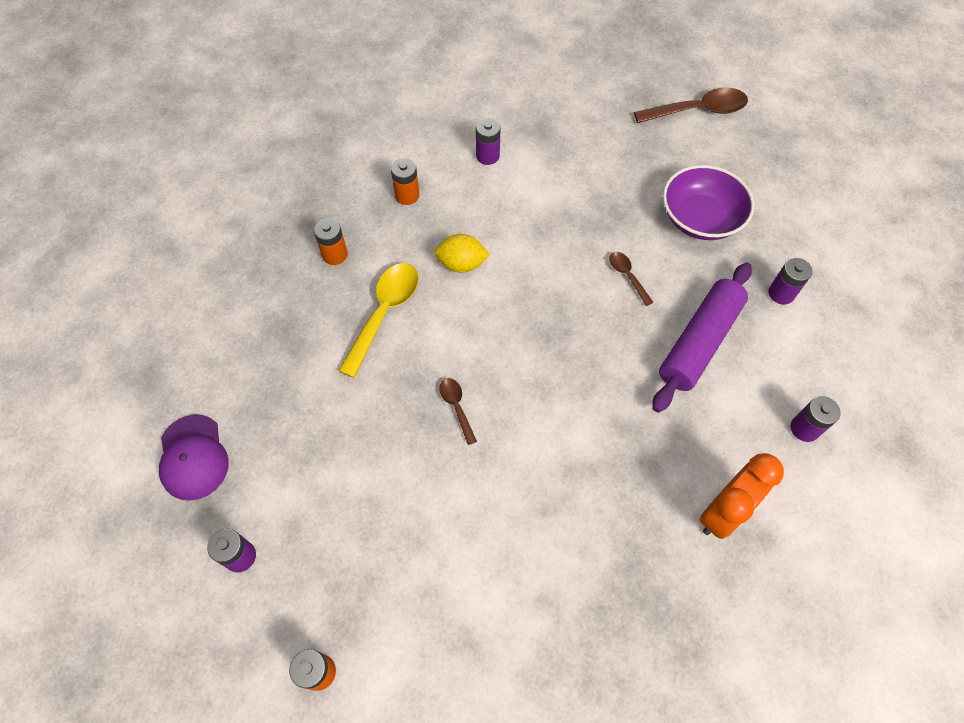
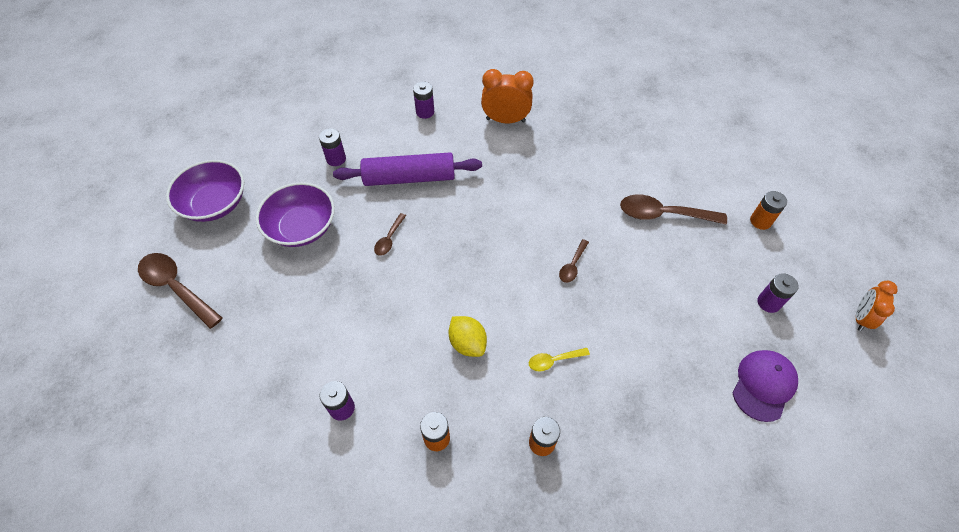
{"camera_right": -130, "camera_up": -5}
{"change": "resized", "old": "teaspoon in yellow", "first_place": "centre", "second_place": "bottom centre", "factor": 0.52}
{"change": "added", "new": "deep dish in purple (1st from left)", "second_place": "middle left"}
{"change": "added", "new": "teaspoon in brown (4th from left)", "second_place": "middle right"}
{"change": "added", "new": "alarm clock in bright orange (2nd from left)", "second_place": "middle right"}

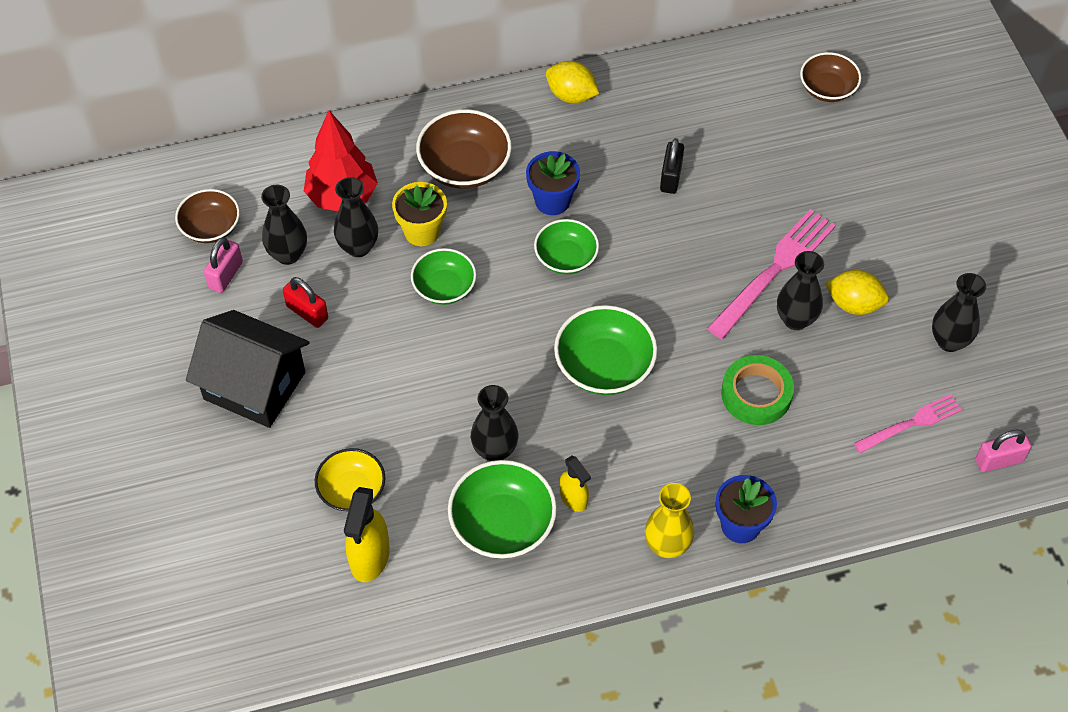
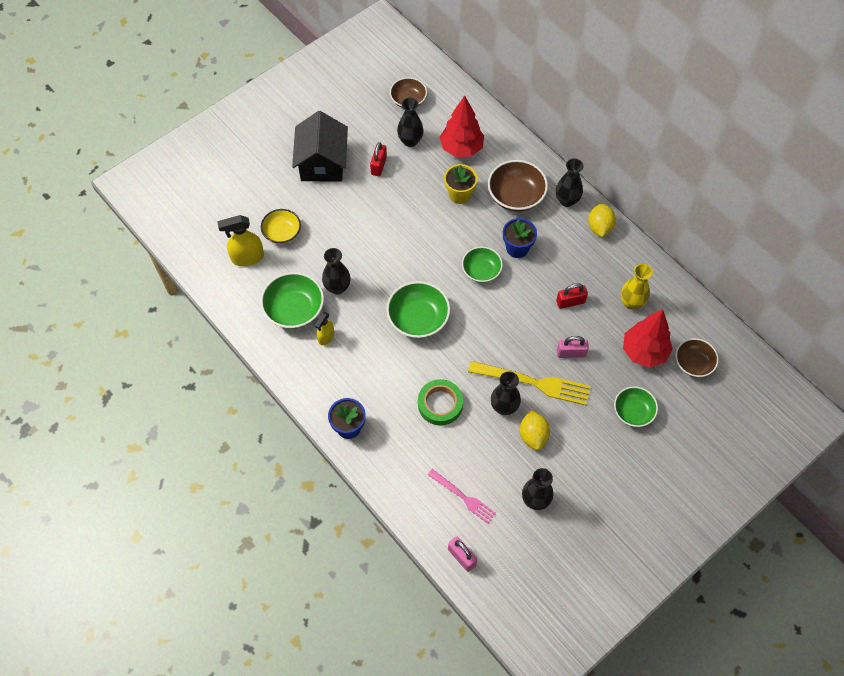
{"camera_right": 65, "camera_up": 5}
{"change": "recoloured", "old": "lock in ebony", "new": "lock in red (2nd from left)", "first_place": "top centre", "second_place": "middle right"}
{"change": "moved", "old": "flower vase in ebony (2nd from left in the first image)", "new": "flower vase in ebony (5th from left)", "first_place": "top centre", "second_place": "top right"}
{"change": "recoloured", "old": "fork in rose-pink (1st from left)", "new": "fork in yellow", "first_place": "middle right", "second_place": "centre"}
{"change": "moved", "old": "lock in rose-pink (1st from left in the first image)", "new": "lock in rose-pink (2nd from left)", "first_place": "middle left", "second_place": "middle right"}
{"change": "moved", "old": "deep dish in emerald (1st from left in the first image)", "new": "deep dish in emerald (4th from left)", "first_place": "centre", "second_place": "middle right"}
{"change": "moved", "old": "flower vase in yellow", "first_place": "bottom centre", "second_place": "middle right"}
{"change": "added", "new": "tree in red (2nd from left)", "second_place": "middle right"}

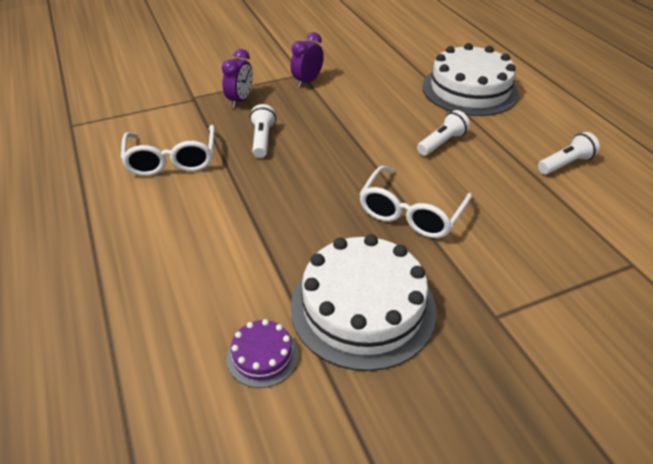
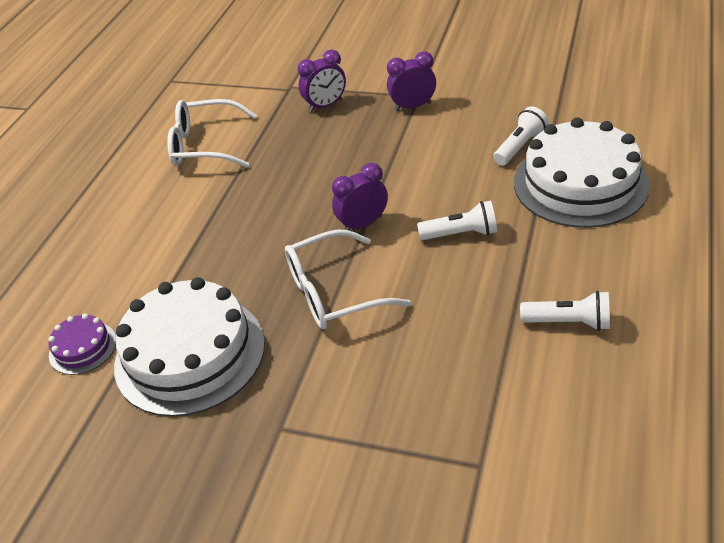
{"camera_right": 45, "camera_up": 0}
{"change": "moved", "old": "torch in white (1st from left in the first image)", "new": "torch in white (2nd from left)", "first_place": "top centre", "second_place": "top right"}
{"change": "turned", "old": "spectacles in white (1st from left)", "first_place": "top left", "second_place": "top left", "degrees": 60}
{"change": "added", "new": "alarm clock in purple (2nd from left)", "second_place": "centre"}

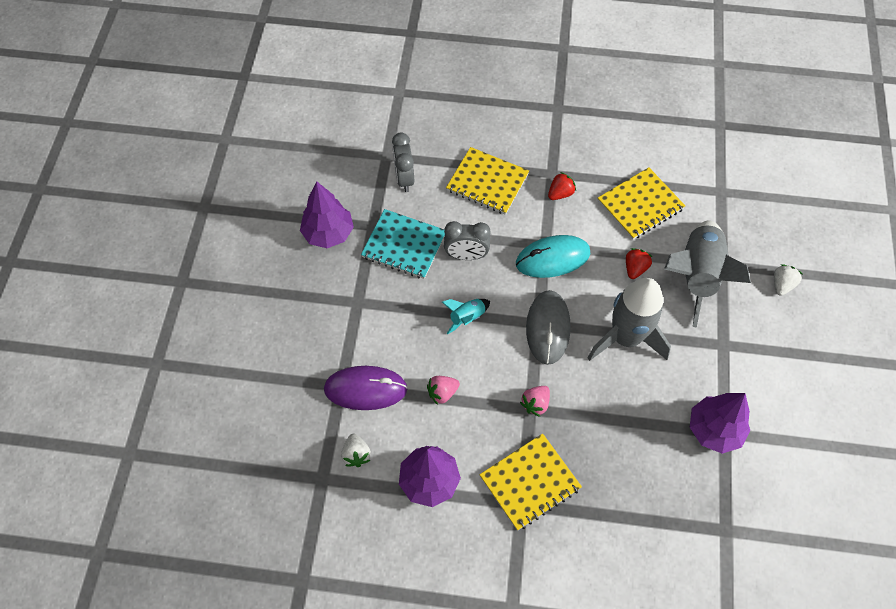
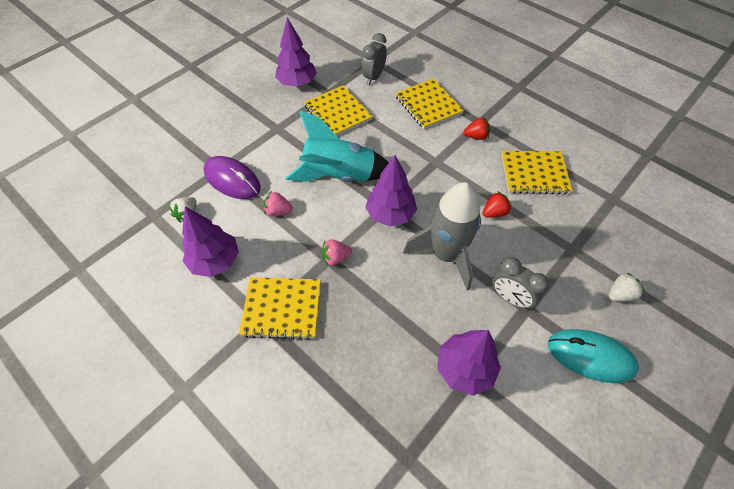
{"camera_right": 35, "camera_up": -5}
{"change": "recoloured", "old": "exercise book in turquoise", "new": "exercise book in yellow (2nd from left)", "first_place": "centre", "second_place": "top centre"}
{"change": "moved", "old": "alarm clock in ash-grey (2nd from left)", "first_place": "centre", "second_place": "middle right"}
{"change": "removed", "old": "rocket in ash-grey (2nd from left)", "first_place": "middle right"}
{"change": "moved", "old": "PC mouse in turquoise", "first_place": "centre", "second_place": "bottom right"}
{"change": "replaced", "old": "PC mouse in ash-grey", "new": "tree in purple (3rd from left)", "first_place": "centre", "second_place": "centre"}
{"change": "resized", "old": "rocket in turquoise", "first_place": "centre", "second_place": "top centre", "factor": 2.23}

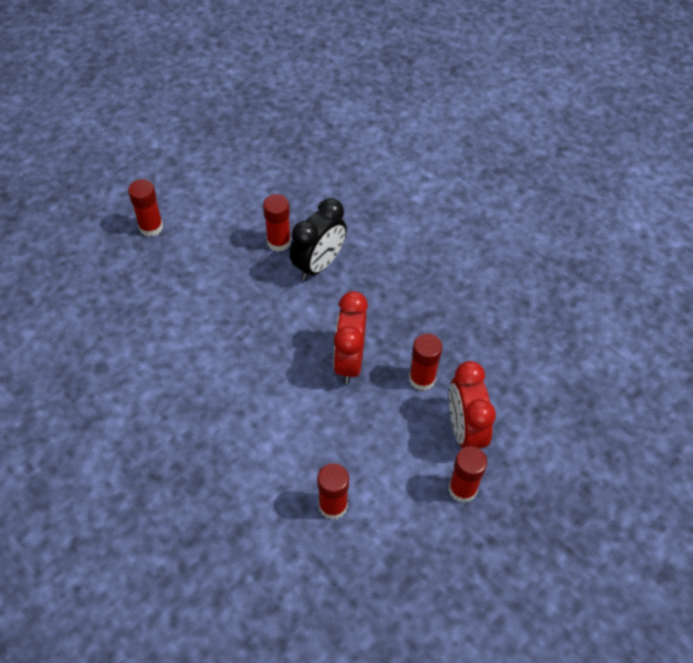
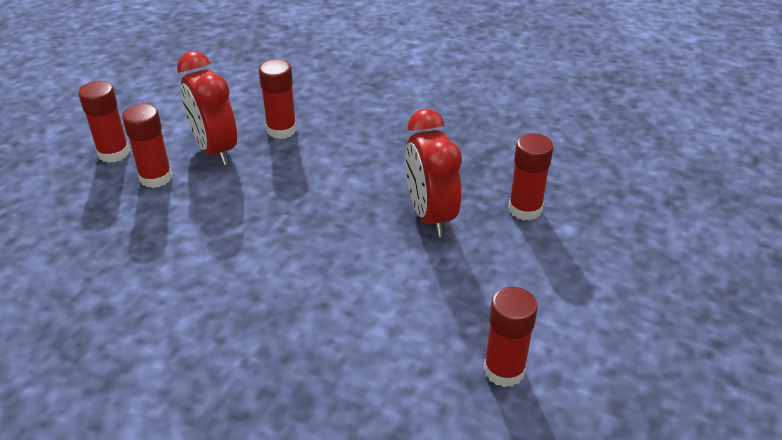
{"camera_right": -20, "camera_up": -15}
{"change": "removed", "old": "alarm clock in ebony", "first_place": "centre"}
{"change": "moved", "old": "alarm clock in red (2nd from left in the first image)", "new": "alarm clock in red (1st from left)", "first_place": "middle right", "second_place": "top left"}
{"change": "moved", "old": "stick of glue in red (5th from left in the first image)", "new": "stick of glue in red (2nd from left)", "first_place": "bottom right", "second_place": "top left"}

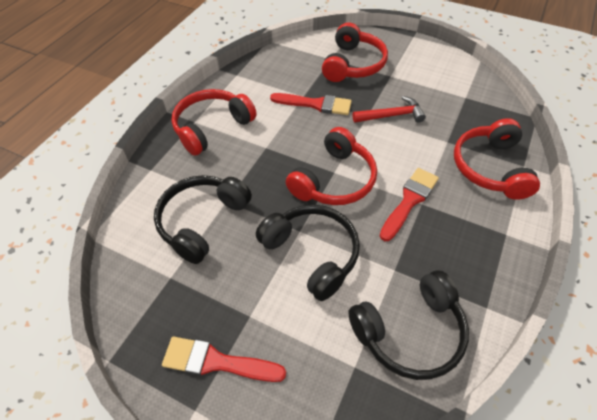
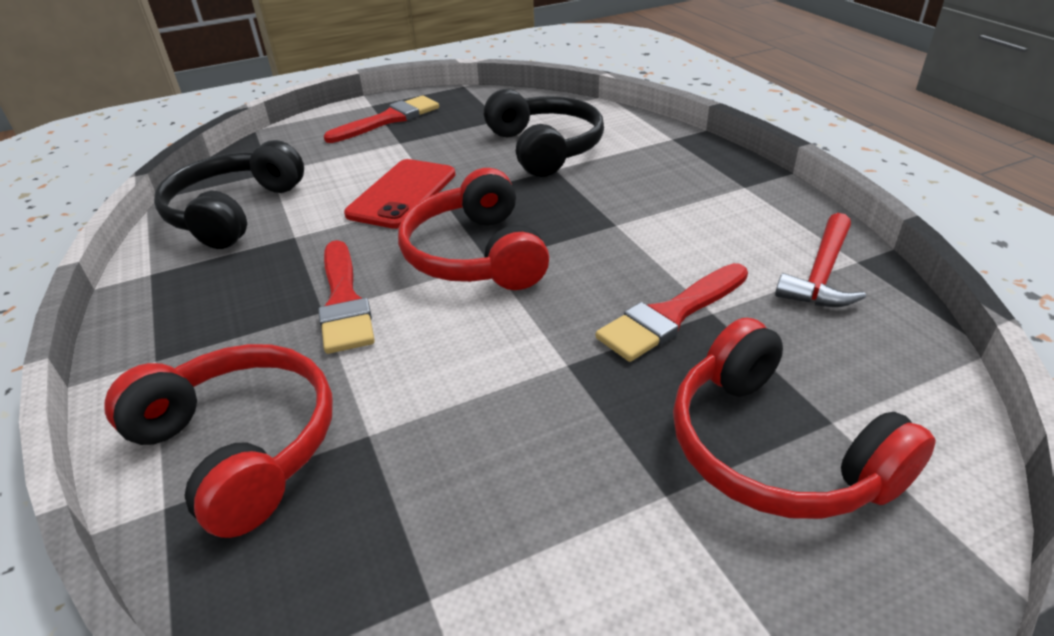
{"camera_right": 130, "camera_up": -15}
{"change": "removed", "old": "over-ear headphones in red (1st from left)", "first_place": "top centre"}
{"change": "moved", "old": "carpenter's hammer in red", "first_place": "top centre", "second_place": "middle right"}
{"change": "replaced", "old": "over-ear headphones in ebony (2nd from left)", "new": "phone in red", "first_place": "centre", "second_place": "top centre"}

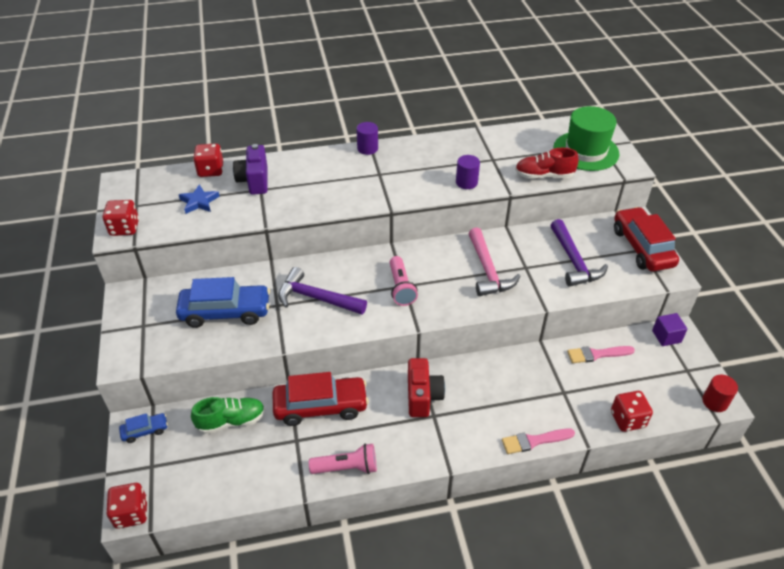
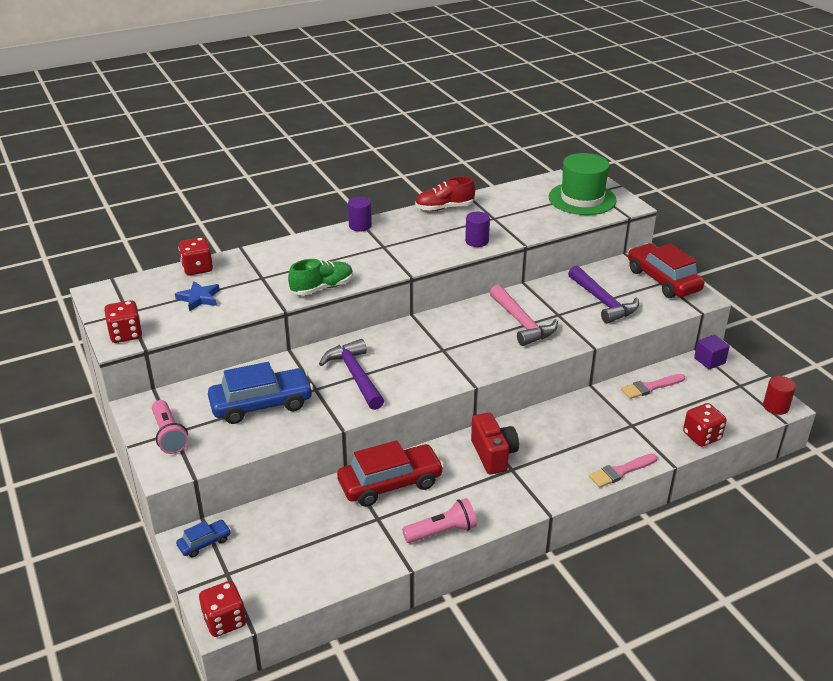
{"camera_right": -15, "camera_up": -10}
{"change": "removed", "old": "compact camera in purple", "first_place": "top left"}
{"change": "moved", "old": "sneaker in red", "first_place": "top right", "second_place": "top centre"}
{"change": "moved", "old": "torch in rose-pink (2nd from left in the first image)", "new": "torch in rose-pink (1st from left)", "first_place": "centre", "second_place": "middle left"}
{"change": "turned", "old": "carpenter's hammer in purple (1st from left)", "first_place": "centre", "second_place": "centre", "degrees": 60}
{"change": "moved", "old": "sneaker in emerald", "first_place": "bottom left", "second_place": "centre"}

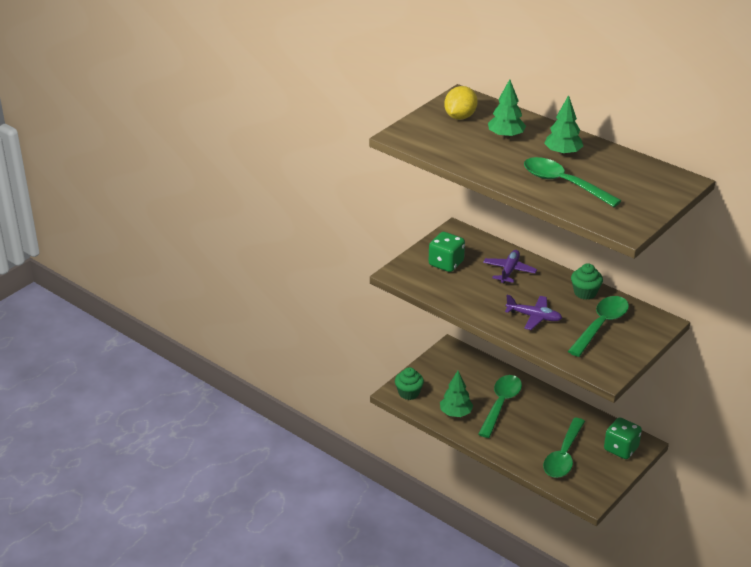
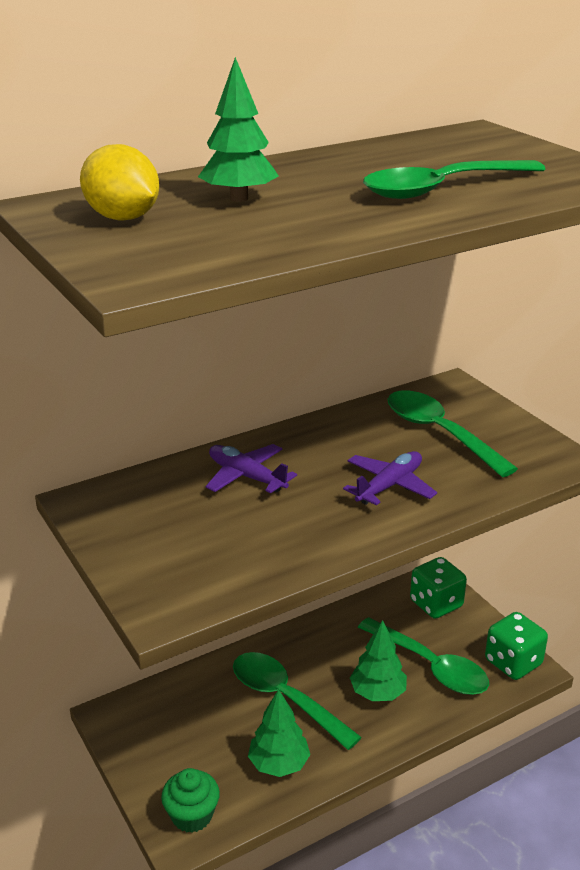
{"camera_right": -70, "camera_up": -5}
{"change": "moved", "old": "tree in emerald (3rd from left)", "first_place": "top right", "second_place": "bottom centre"}
{"change": "moved", "old": "dice in emerald (1st from left in the first image)", "new": "dice in emerald (2nd from left)", "first_place": "centre", "second_place": "bottom right"}
{"change": "removed", "old": "muffin in emerald (2nd from left)", "first_place": "middle right"}

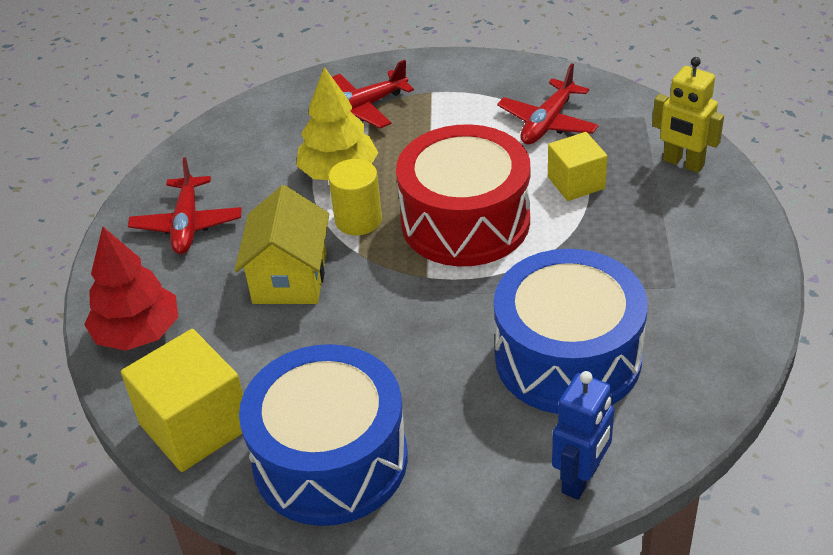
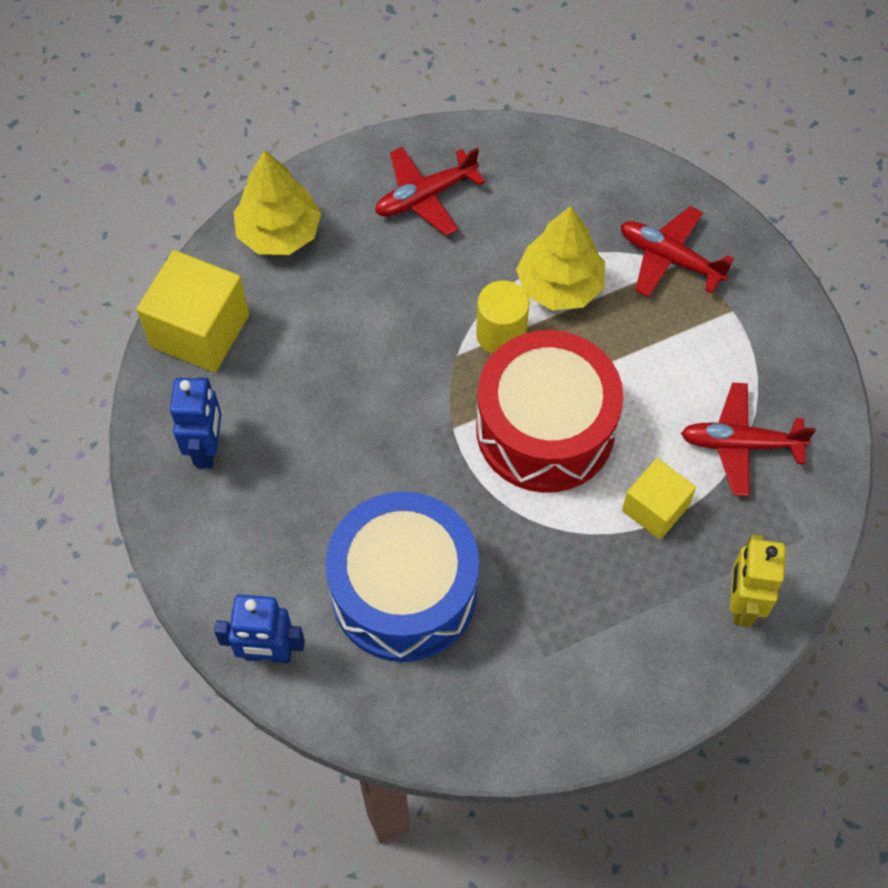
{"camera_right": 60, "camera_up": 20}
{"change": "removed", "old": "cottage in yellow", "first_place": "centre"}
{"change": "recoloured", "old": "tree in red", "new": "tree in yellow (1st from left)", "first_place": "middle left", "second_place": "top left"}
{"change": "replaced", "old": "snare drum in cobalt (1st from left)", "new": "robot in cobalt (1st from left)", "first_place": "bottom centre", "second_place": "middle left"}

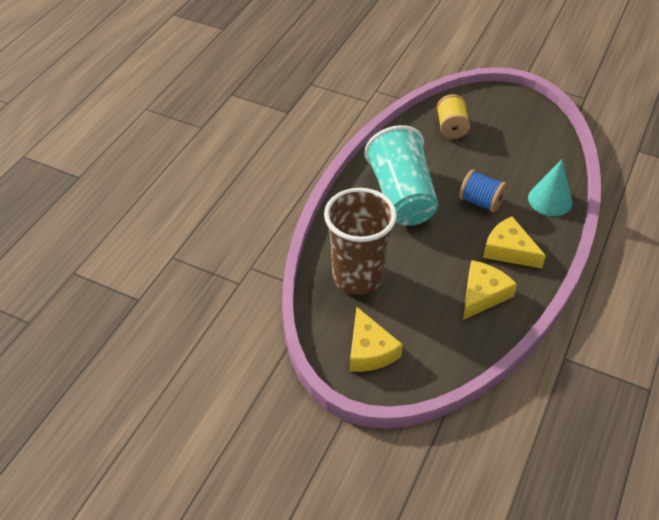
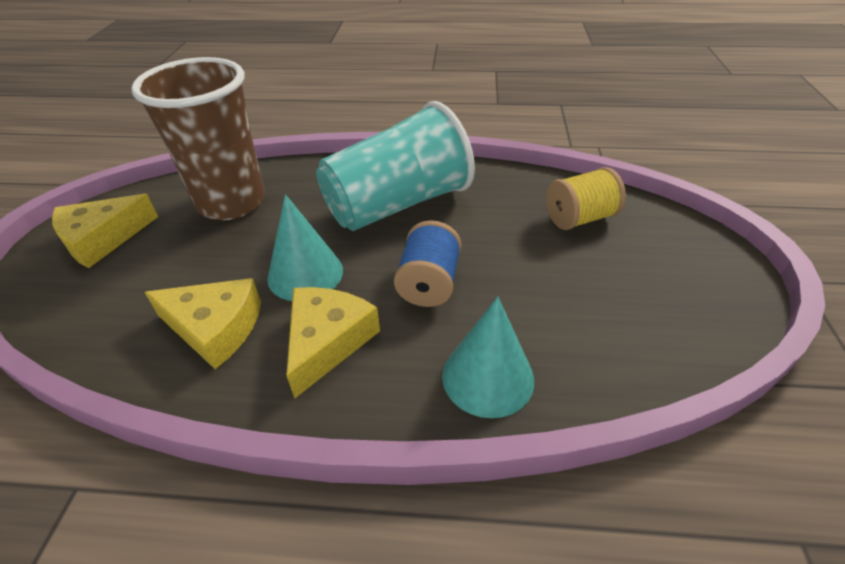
{"camera_right": 70, "camera_up": -5}
{"change": "added", "new": "solid cone in turquoise (1st from left)", "second_place": "centre"}

